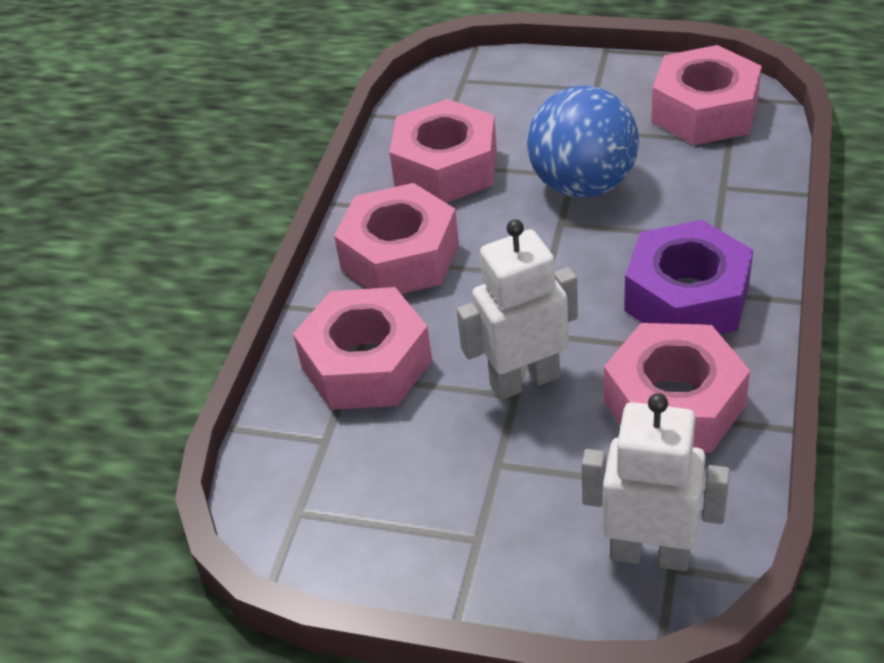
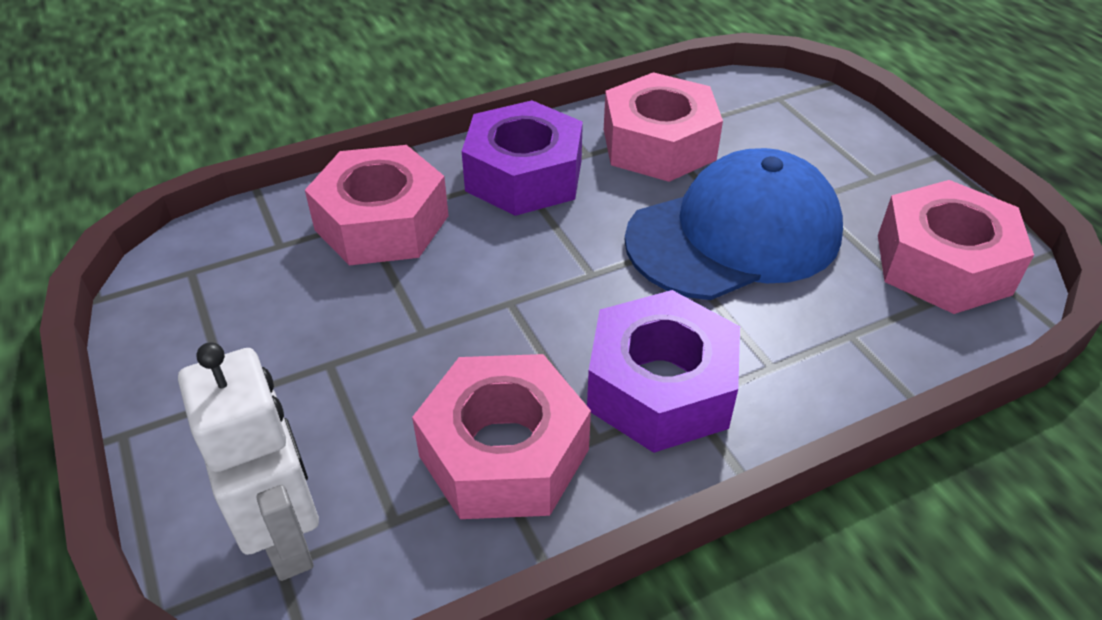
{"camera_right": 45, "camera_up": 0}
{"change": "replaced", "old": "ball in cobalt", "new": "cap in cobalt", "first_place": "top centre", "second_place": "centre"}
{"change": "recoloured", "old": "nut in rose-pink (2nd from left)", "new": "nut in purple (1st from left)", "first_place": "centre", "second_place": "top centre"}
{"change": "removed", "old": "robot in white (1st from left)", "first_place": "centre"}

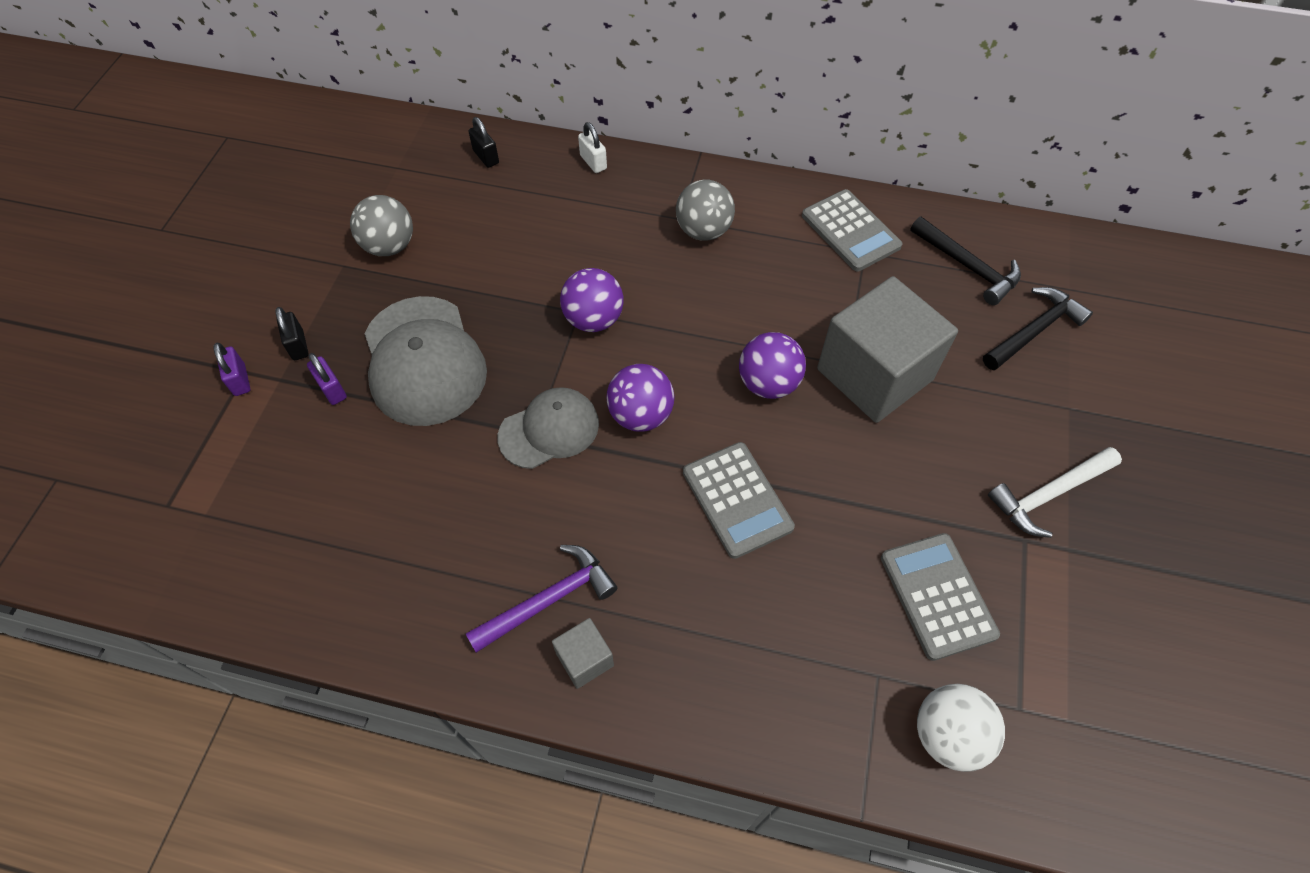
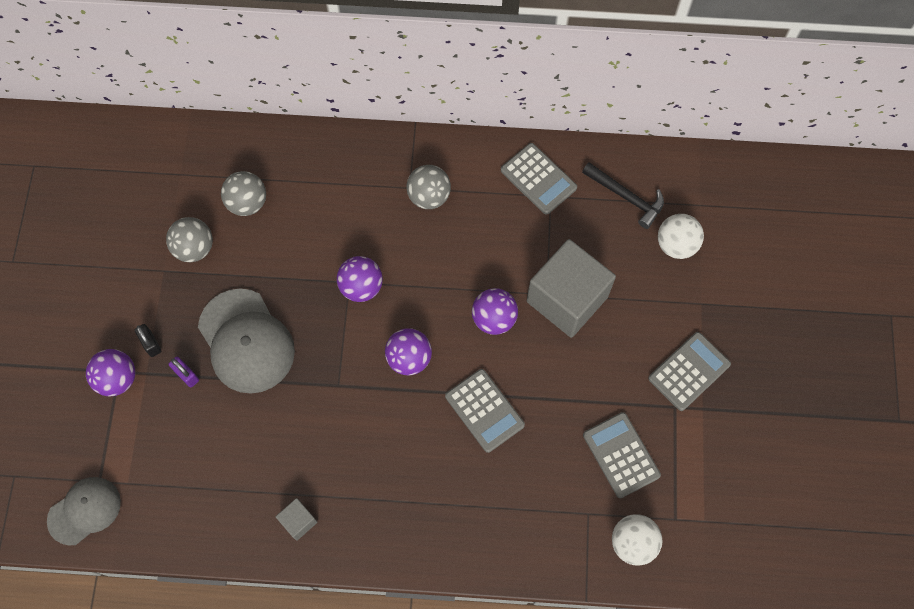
{"camera_right": -10, "camera_up": 10}
{"change": "removed", "old": "lock in ebony (2nd from left)", "first_place": "top centre"}
{"change": "removed", "old": "lock in white", "first_place": "top centre"}
{"change": "replaced", "old": "carpenter's hammer in ebony (2nd from left)", "new": "ball in white (2nd from left)", "first_place": "middle right", "second_place": "middle right"}
{"change": "replaced", "old": "lock in purple (1st from left)", "new": "ball in purple (1st from left)", "first_place": "middle left", "second_place": "middle left"}
{"change": "moved", "old": "cap in ash-grey (2nd from left in the first image)", "new": "cap in ash-grey (1st from left)", "first_place": "centre", "second_place": "bottom left"}
{"change": "replaced", "old": "carpenter's hammer in white", "new": "adding machine in ash-grey (4th from left)", "first_place": "middle right", "second_place": "middle right"}
{"change": "removed", "old": "carpenter's hammer in purple", "first_place": "bottom centre"}
{"change": "moved", "old": "cube in ash-grey (1st from left)", "first_place": "bottom centre", "second_place": "bottom left"}
{"change": "added", "new": "ball in ash-grey (2nd from left)", "second_place": "top left"}

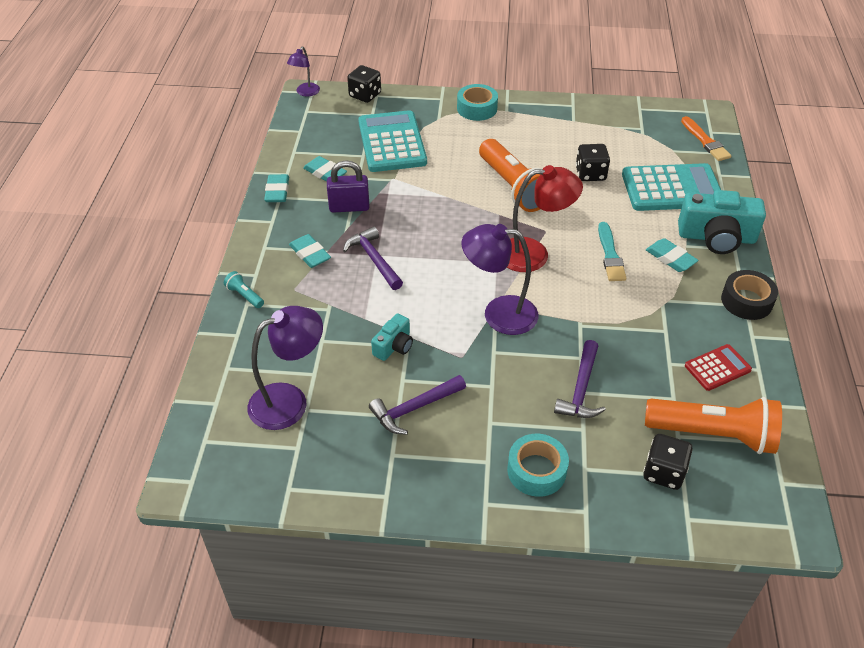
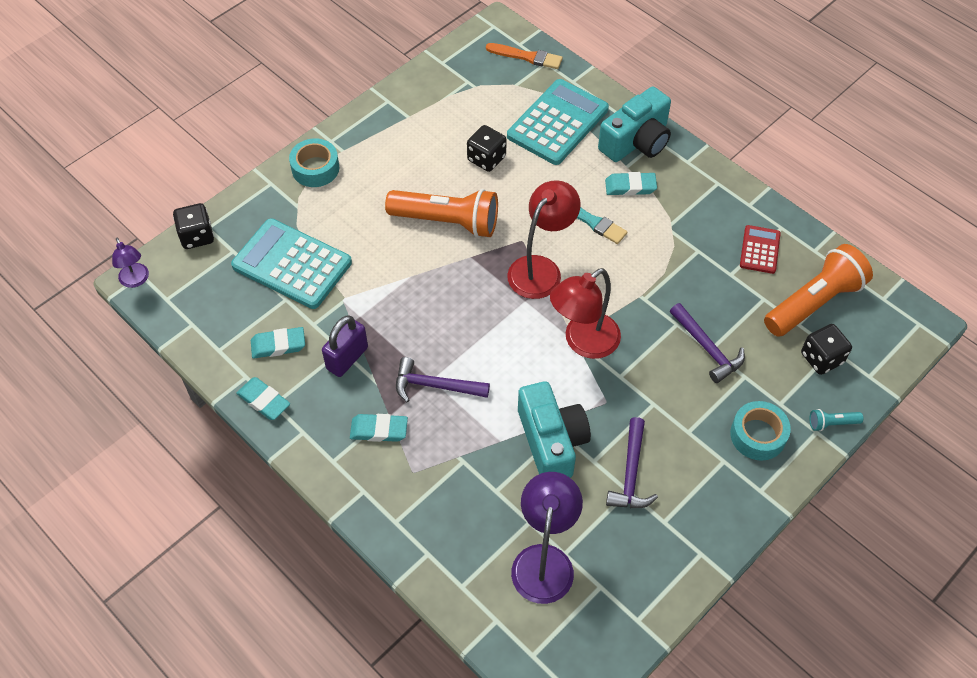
{"camera_right": -50, "camera_up": 10}
{"change": "recoloured", "old": "lamp in purple (3rd from left)", "new": "lamp in red (2nd from left)", "first_place": "centre", "second_place": "centre"}
{"change": "removed", "old": "sticky tape in ebony", "first_place": "middle right"}
{"change": "moved", "old": "torch in turquoise", "first_place": "middle left", "second_place": "middle right"}
{"change": "resized", "old": "compact camera in turquoise (1st from left)", "first_place": "centre", "second_place": "centre", "factor": 1.89}

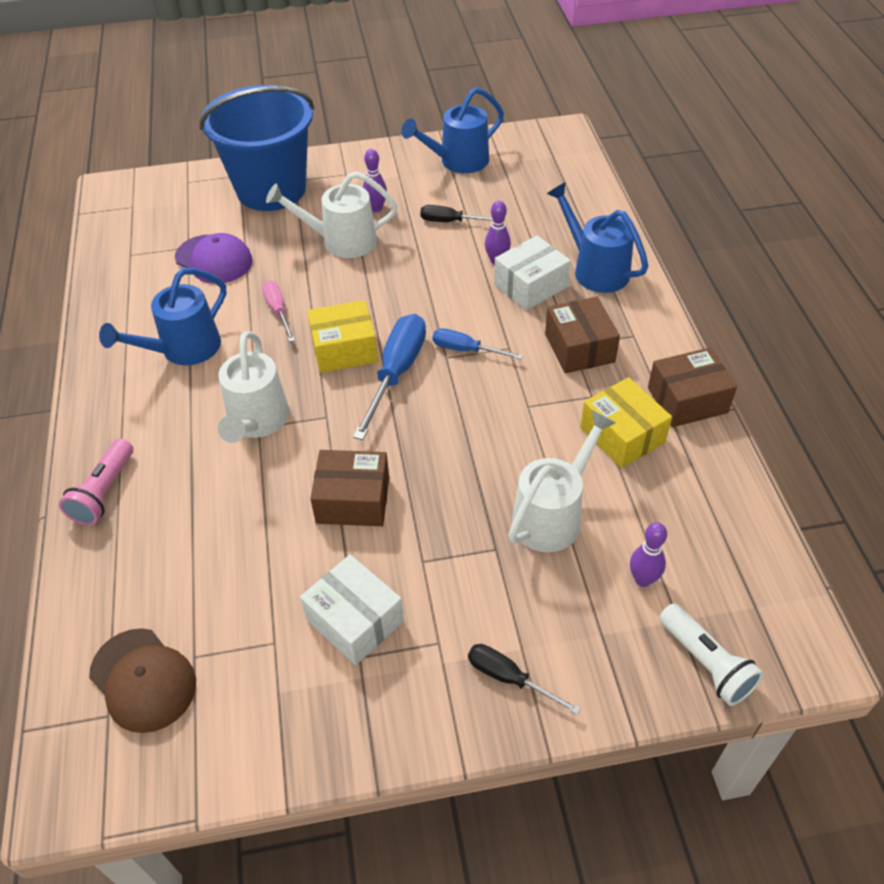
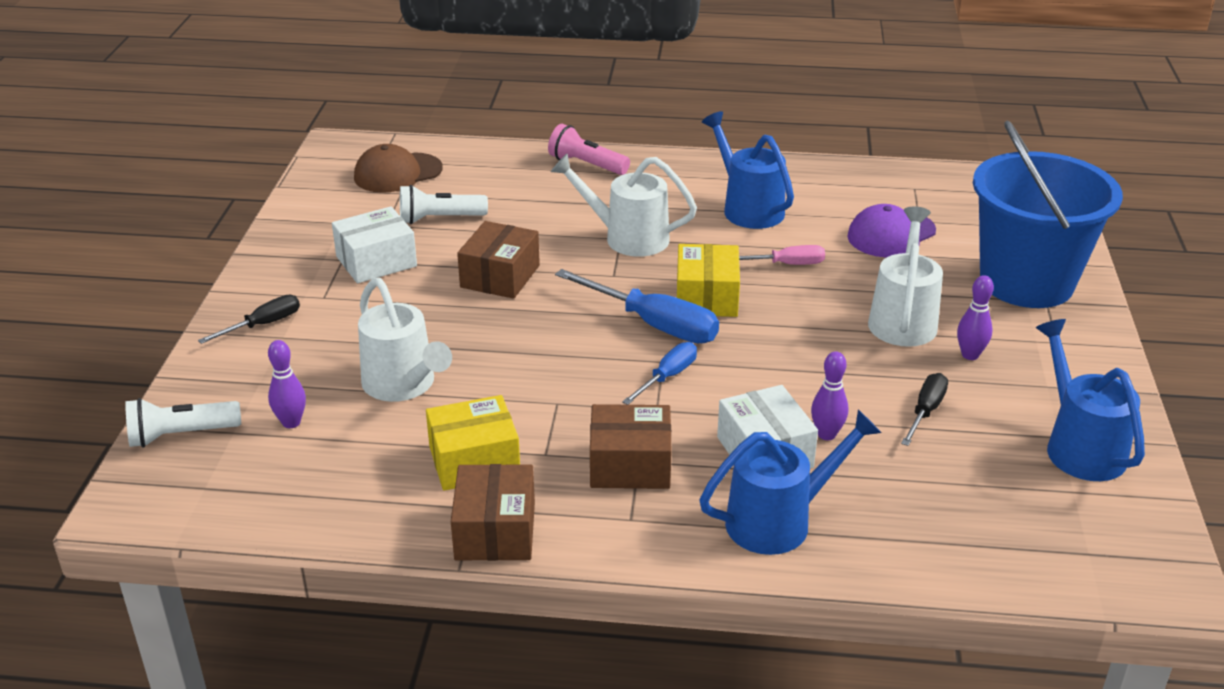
{"camera_right": 105, "camera_up": -15}
{"change": "added", "new": "torch in white (2nd from left)", "second_place": "top centre"}

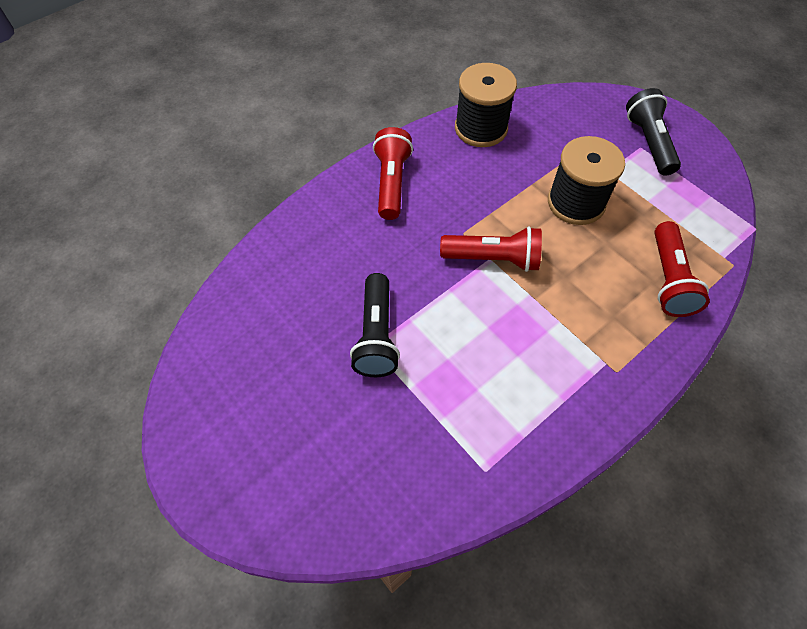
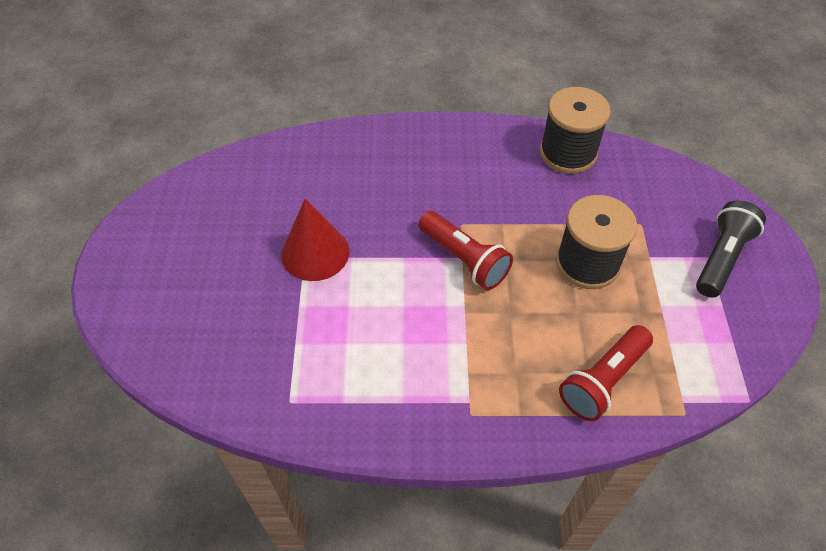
{"camera_right": 40, "camera_up": -5}
{"change": "removed", "old": "torch in red (1st from left)", "first_place": "top centre"}
{"change": "replaced", "old": "torch in ebony (1st from left)", "new": "solid cone in red", "first_place": "centre", "second_place": "centre"}

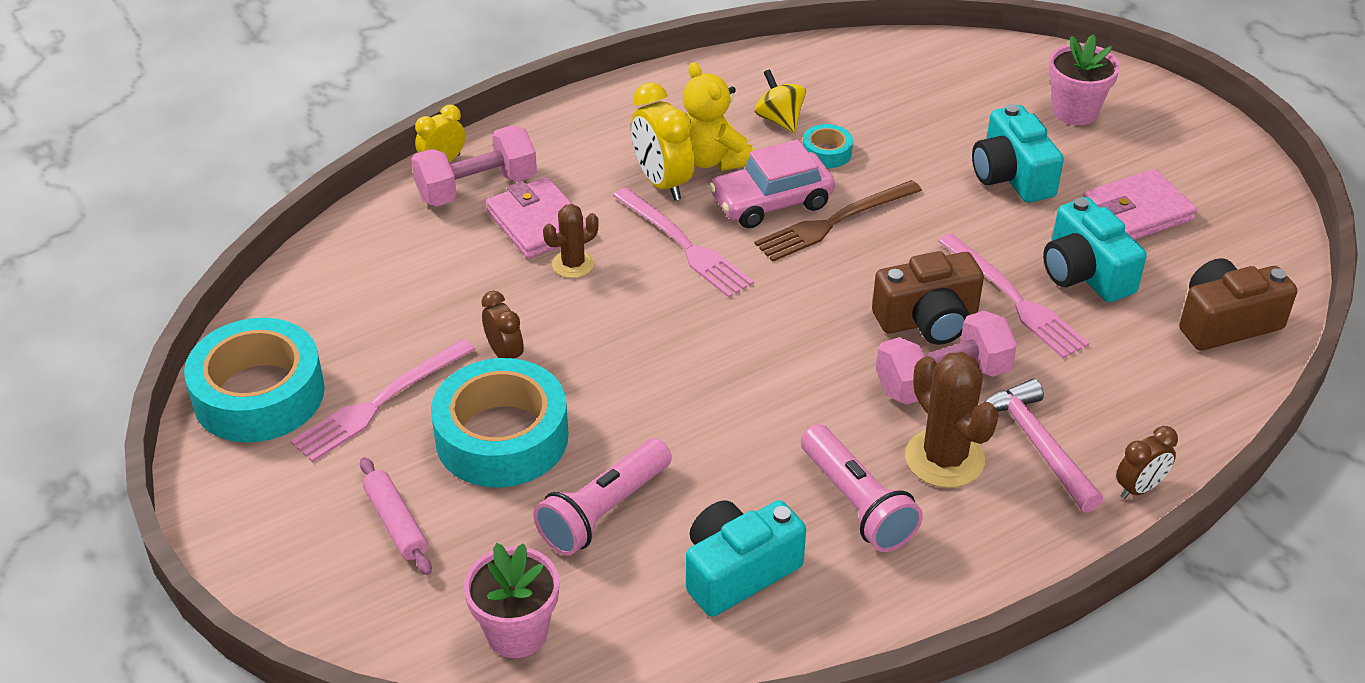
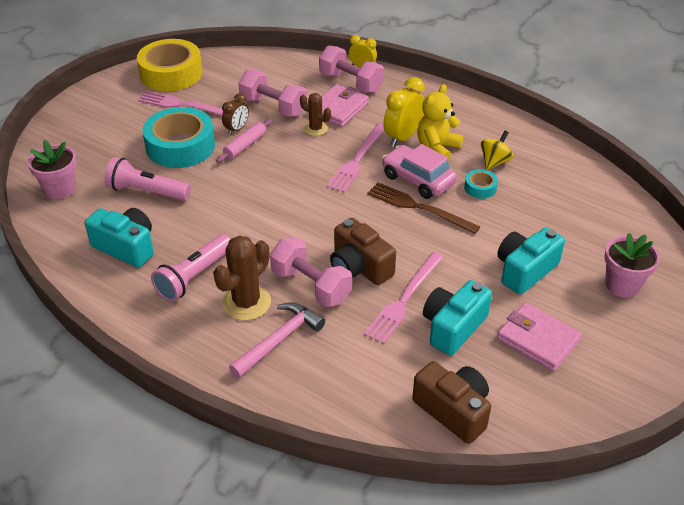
{"camera_right": 65, "camera_up": 0}
{"change": "recoloured", "old": "sticky tape in turquoise (1st from left)", "new": "sticky tape in yellow", "first_place": "middle left", "second_place": "top left"}
{"change": "removed", "old": "alarm clock in brown (2nd from left)", "first_place": "bottom right"}
{"change": "moved", "old": "rolling pin in rose-pink", "first_place": "bottom left", "second_place": "top centre"}
{"change": "added", "new": "free weight in rose-pink (1st from left)", "second_place": "top centre"}

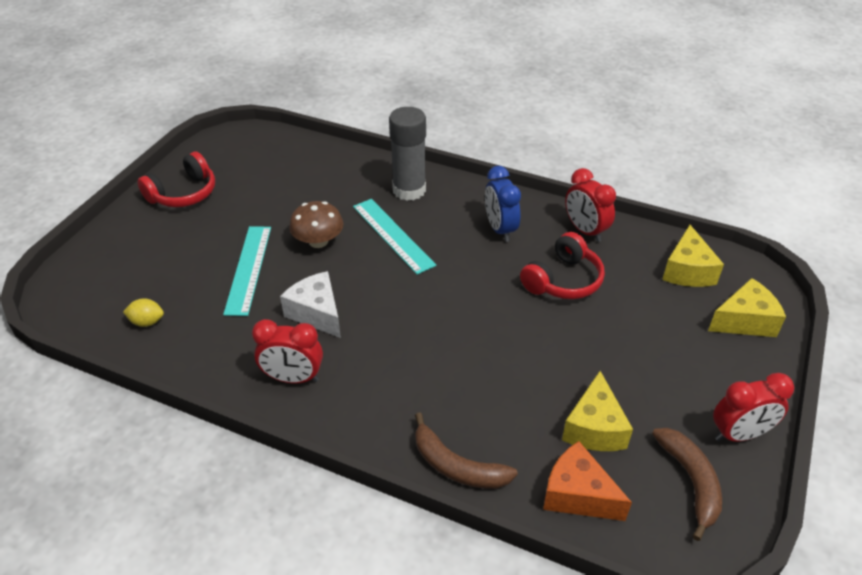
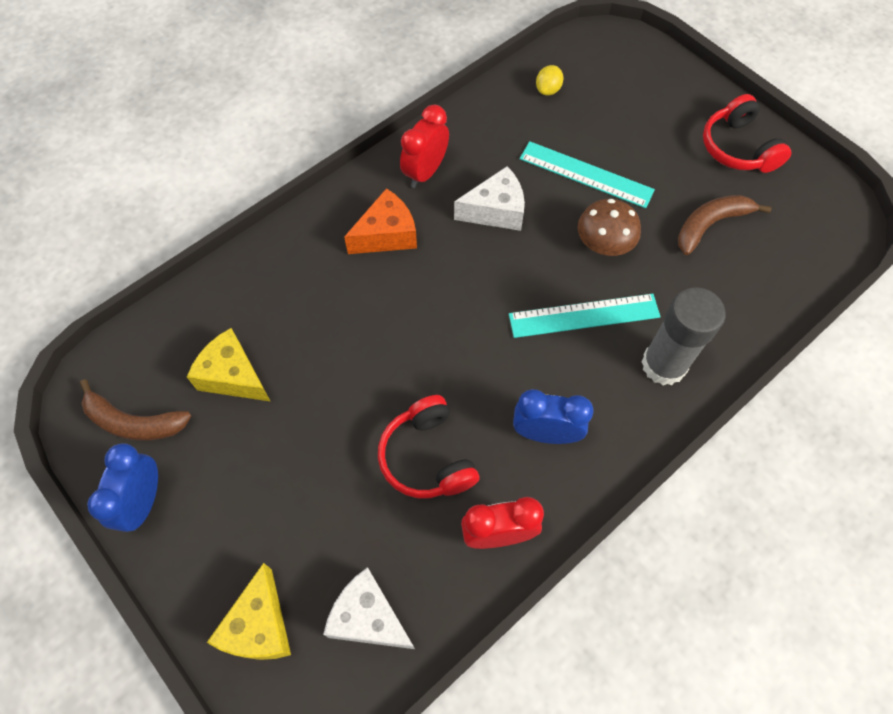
{"camera_right": 115, "camera_up": 20}
{"change": "recoloured", "old": "piece of cheese in yellow (2nd from left)", "new": "piece of cheese in white (1st from left)", "first_place": "middle right", "second_place": "bottom centre"}
{"change": "recoloured", "old": "alarm clock in red (3rd from left)", "new": "alarm clock in cobalt (1st from left)", "first_place": "bottom right", "second_place": "bottom left"}
{"change": "moved", "old": "banana fruit in brown (1st from left in the first image)", "new": "banana fruit in brown (2nd from left)", "first_place": "bottom centre", "second_place": "top right"}
{"change": "moved", "old": "piece of cheese in bright orange", "first_place": "bottom right", "second_place": "top centre"}

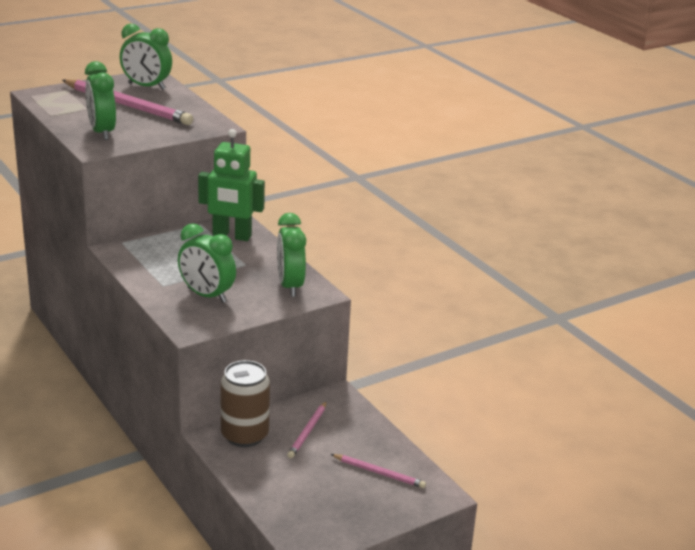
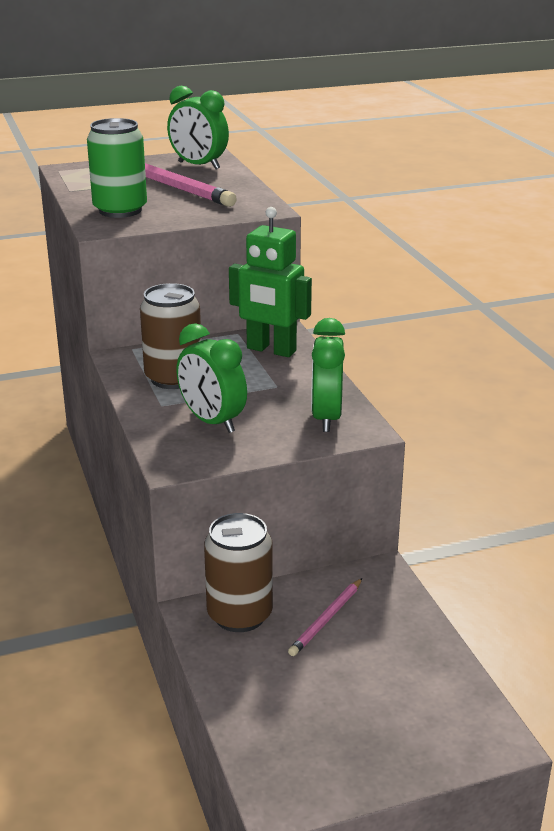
{"camera_right": 15, "camera_up": 0}
{"change": "replaced", "old": "alarm clock in emerald (1st from left)", "new": "can in emerald", "first_place": "top left", "second_place": "top left"}
{"change": "removed", "old": "lead pencil in rose-pink (3rd from left)", "first_place": "bottom centre"}
{"change": "added", "new": "can in brown (1st from left)", "second_place": "middle left"}

